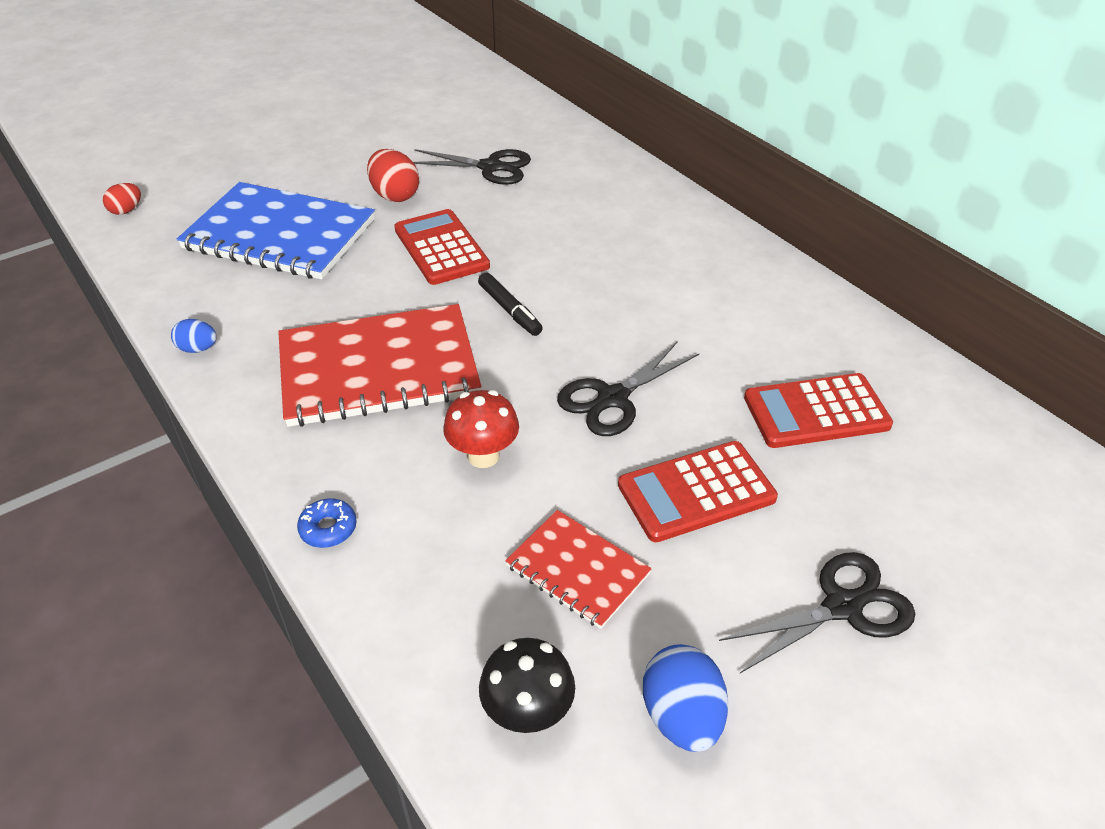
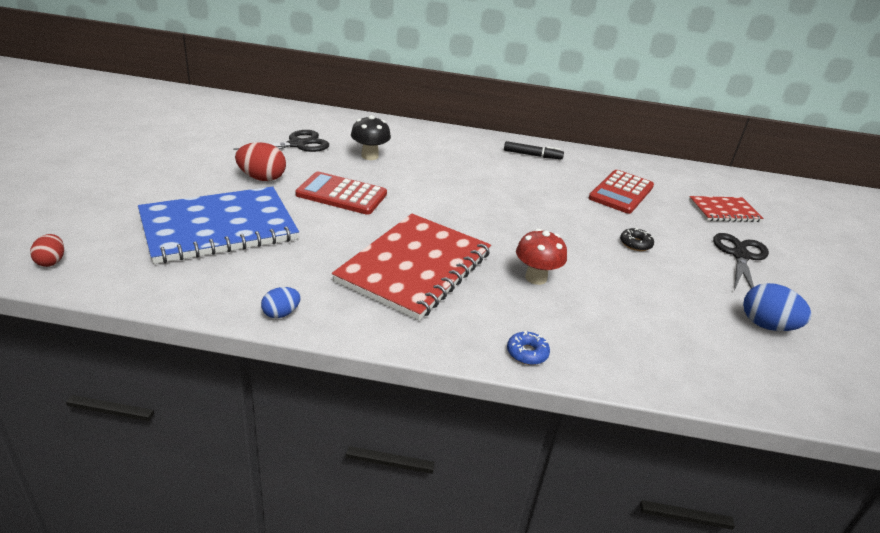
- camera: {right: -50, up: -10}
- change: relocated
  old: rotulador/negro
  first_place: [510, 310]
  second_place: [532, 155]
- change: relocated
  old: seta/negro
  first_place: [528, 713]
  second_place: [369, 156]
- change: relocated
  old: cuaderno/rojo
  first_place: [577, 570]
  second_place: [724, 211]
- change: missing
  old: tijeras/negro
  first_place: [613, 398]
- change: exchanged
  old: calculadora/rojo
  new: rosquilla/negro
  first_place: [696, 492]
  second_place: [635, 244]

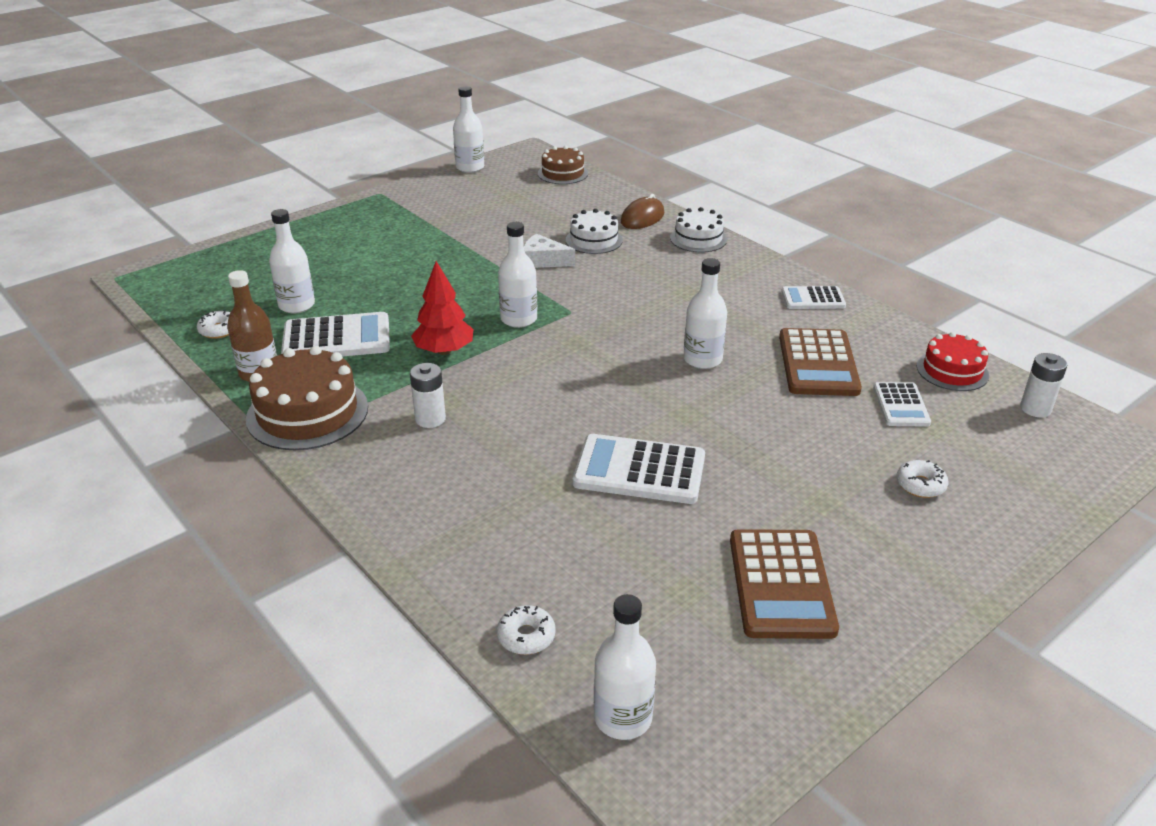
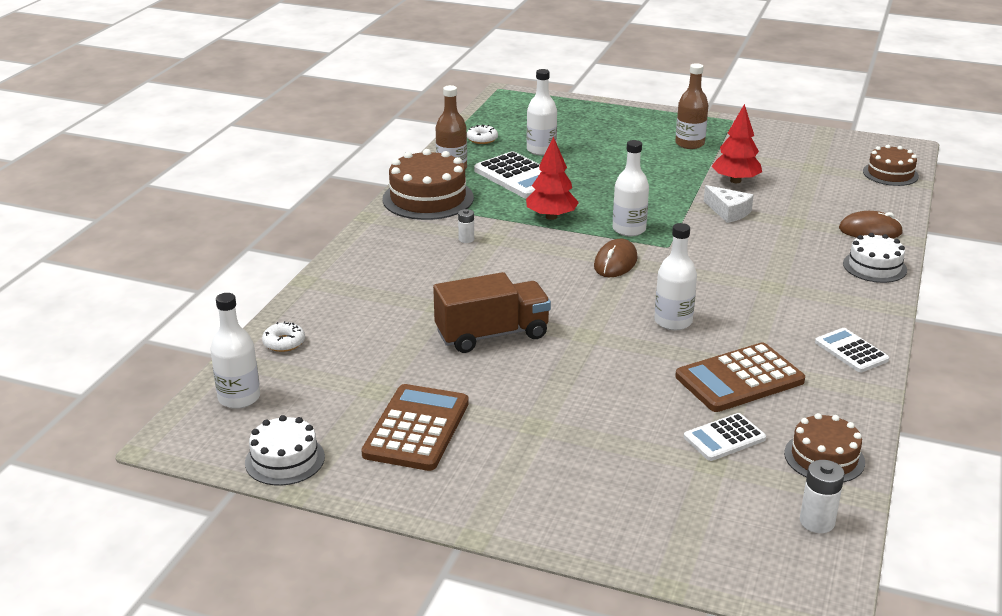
- camera: {right: 60, up: -5}
- change: size
  old: pila/blanco
  first_place: [430, 419]
  second_place: [466, 239]
  factor: 0.65
- change: missing
  old: botella/blanco
  first_place: [470, 167]
- change: spun
  old: queso/blanco
  first_place: [543, 261]
  second_place: [728, 212]
  degrees: 150
- change: relocated
  old: tarta/blanco
  first_place: [594, 240]
  second_place: [285, 459]
- change: exchanged
  old: calculadora/blanco
  new: camión/marrón
  first_place: [639, 470]
  second_place: [492, 334]
- change: spun
  old: calculadora/marrón
  first_place: [780, 584]
  second_place: [417, 428]
  degrees: 135
- change: missing
  old: rosquilla/blanco
  first_place: [920, 485]
- change: colour
  old: tarta/rojo
  new: tarta/marrón
  first_place: [952, 371]
  second_place: [824, 457]
- change: appeared
  new: ratón/marrón
  second_place: [615, 262]
- change: appeared
  new: botella/marrón
  second_place: [689, 144]
- change: appeared
  new: árbol/rojo
  second_place: [735, 180]

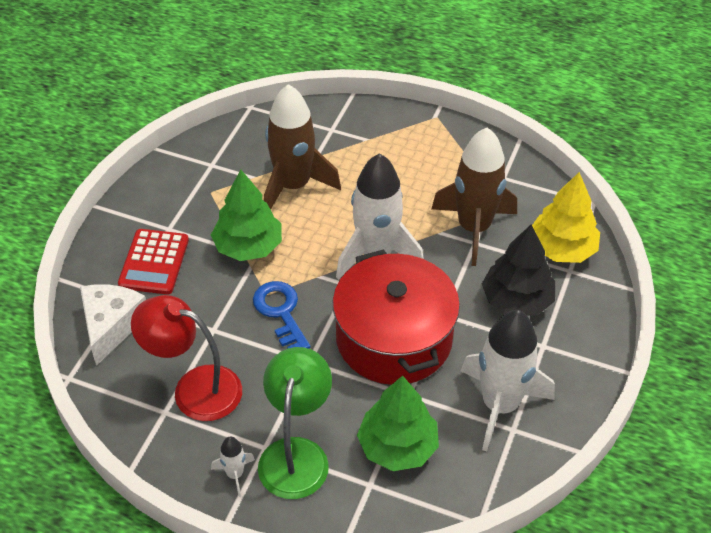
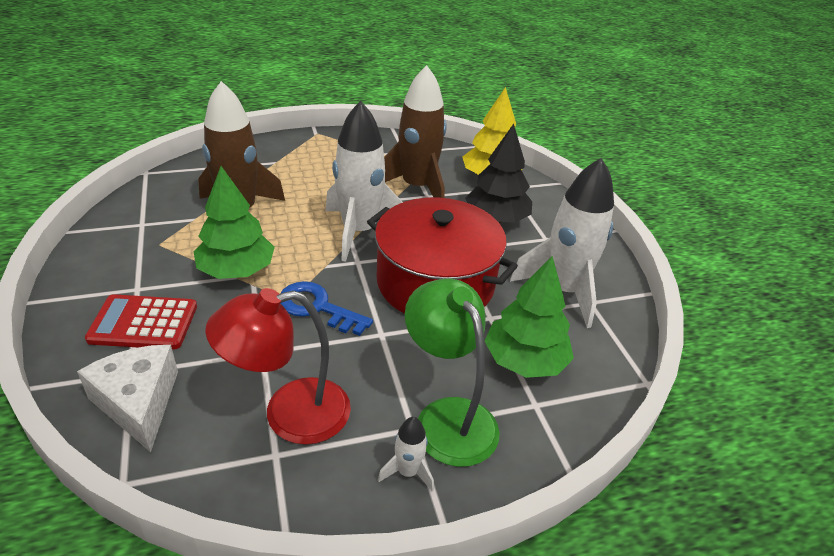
- camera: {right: -40, up: -10}
- change: spun
  old: calculadora/rojo
  first_place: [154, 262]
  second_place: [143, 323]
  degrees: 120

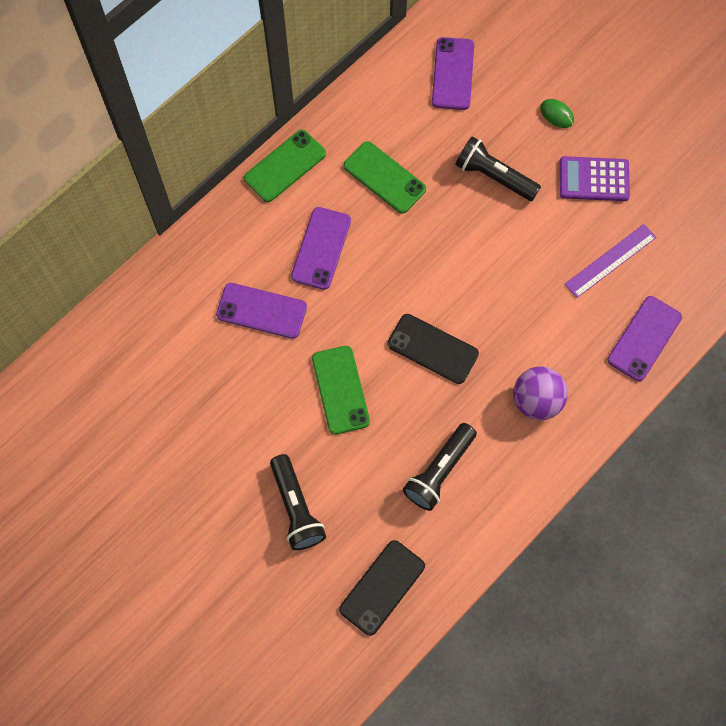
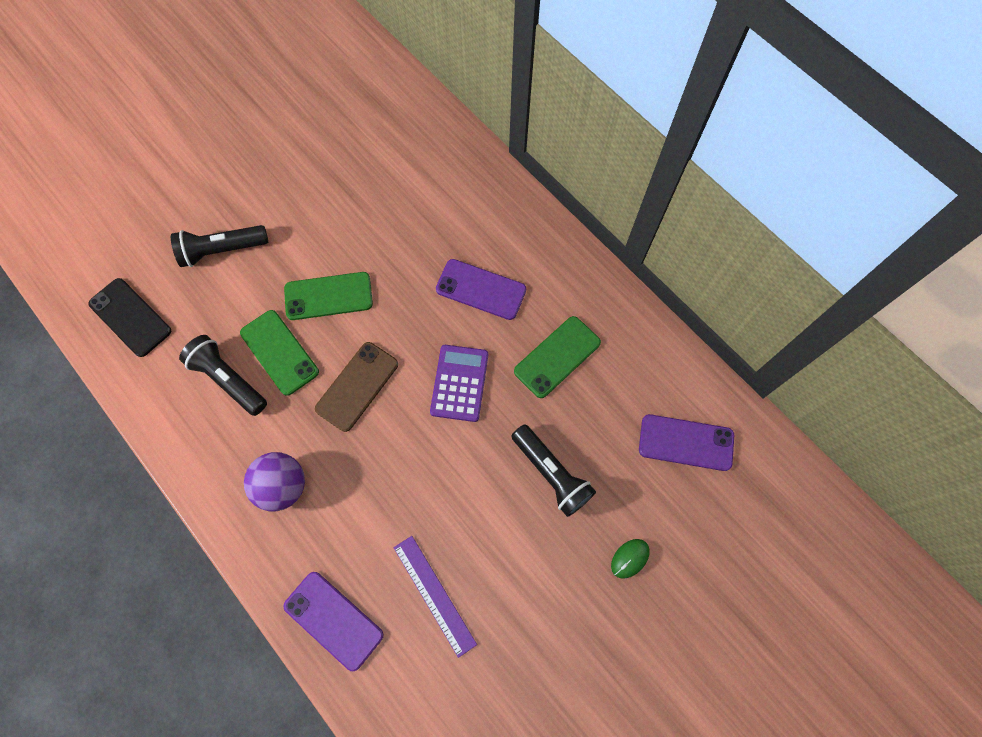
- camera: {right: 95, up: 0}
- change: missing
  old: móvil/morado
  first_place: [261, 311]
- change: relocated
  old: móvil/verde
  first_place: [285, 166]
  second_place: [279, 352]
- change: colour
  old: móvil/negro
  new: móvil/marrón
  first_place: [432, 349]
  second_place: [357, 386]
- change: spun
  old: lámpara de mano/negro
  first_place: [494, 176]
  second_place: [551, 473]
  degrees: 105
- change: relocated
  old: calculadora/morado
  first_place: [594, 179]
  second_place: [459, 383]

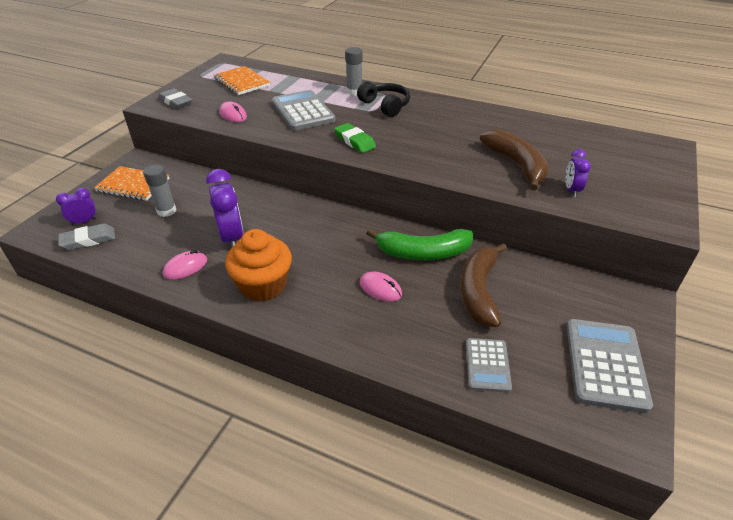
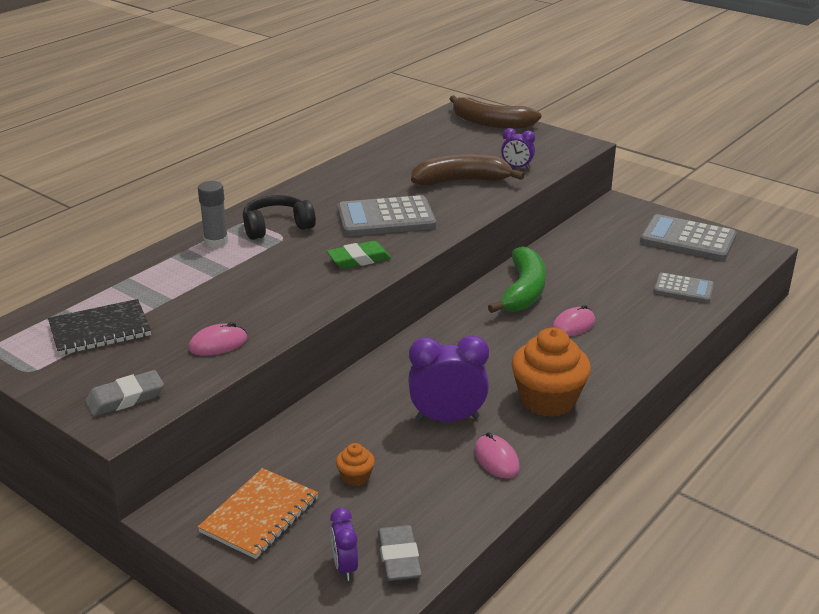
- camera: {right: -75, up: -10}
- change: exchanged
  old: barra de pegamento/gris
  new: magdalena/naranja
  first_place: [166, 211]
  second_place: [355, 477]
- change: colour
  old: cuaderno/naranja
  new: cuaderno/negro
  first_place: [242, 82]
  second_place: [100, 330]
- change: relocated
  old: calculadora/gris
  first_place: [302, 111]
  second_place: [386, 218]
- change: relocated
  old: plátano/marrón
  first_place: [478, 291]
  second_place: [491, 123]

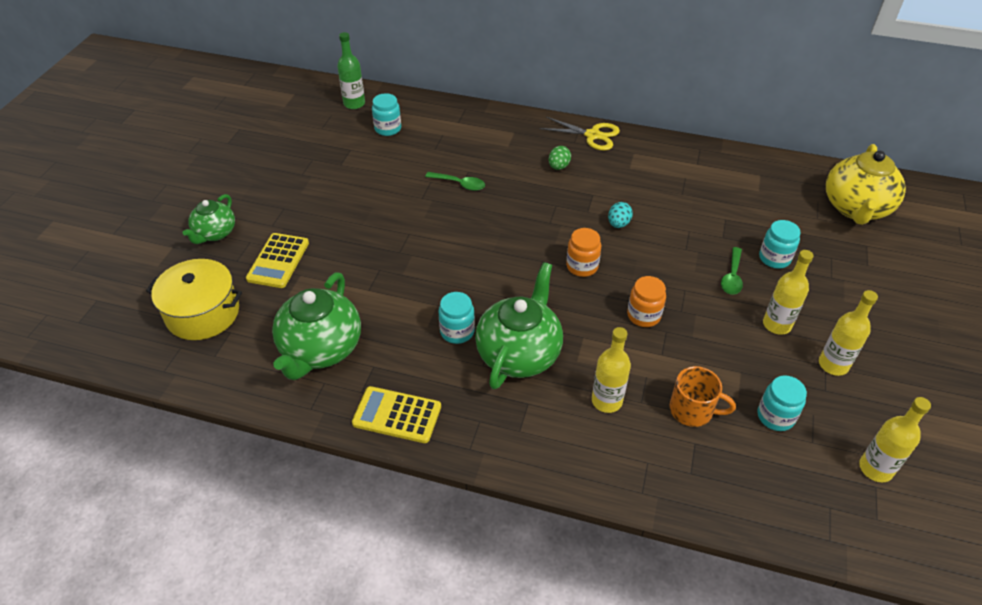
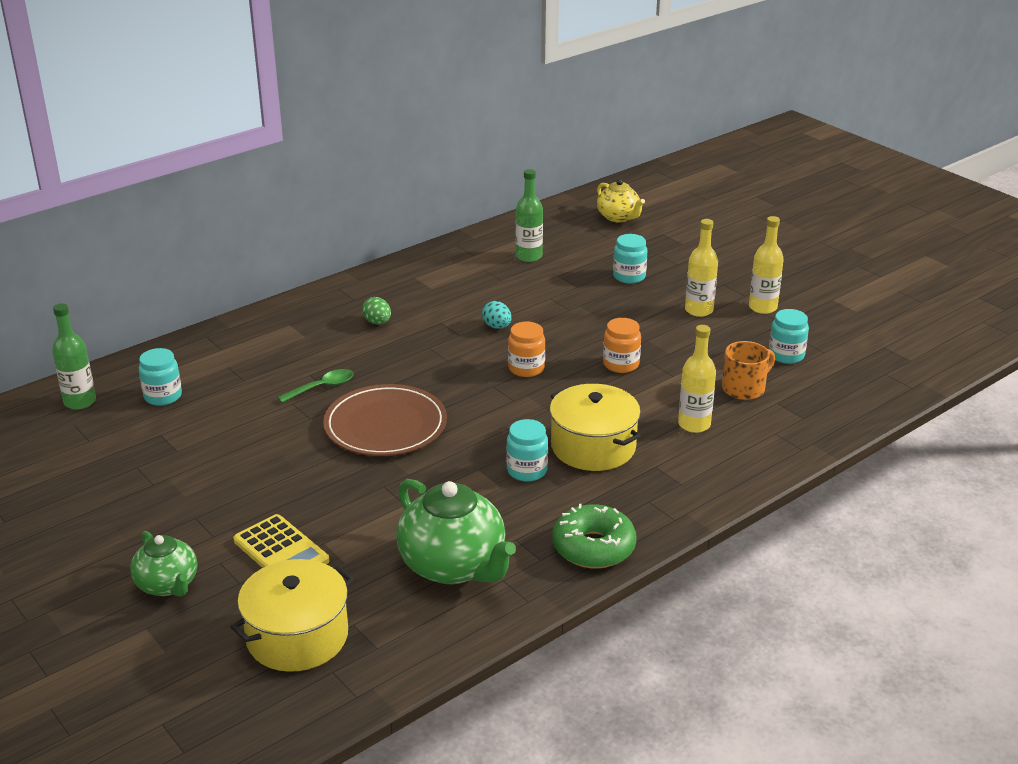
- camera: {right: -55, up: -15}
- change: exchanged
  old: calculadora/amarillo
  new: rosquilla/verde
  first_place: [397, 415]
  second_place: [593, 547]
- change: exchanged
  old: tetera/verde
  new: olla/amarillo
  first_place: [519, 353]
  second_place: [593, 447]
- change: missing
  old: tijeras/amarillo
  first_place: [592, 135]
- change: missing
  old: cuchara/verde
  first_place: [732, 277]
- change: size
  old: tetera/amarillo
  first_place: [855, 208]
  second_place: [618, 217]
  factor: 0.59
- change: missing
  old: botella/amarillo
  first_place: [875, 468]
- change: appeared
  new: plato/marrón
  second_place: [385, 425]
- change: appeared
  new: botella/verde
  second_place: [529, 256]

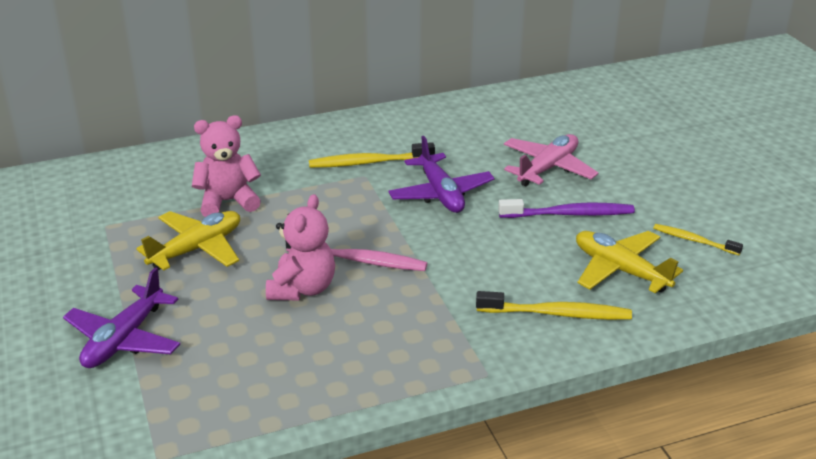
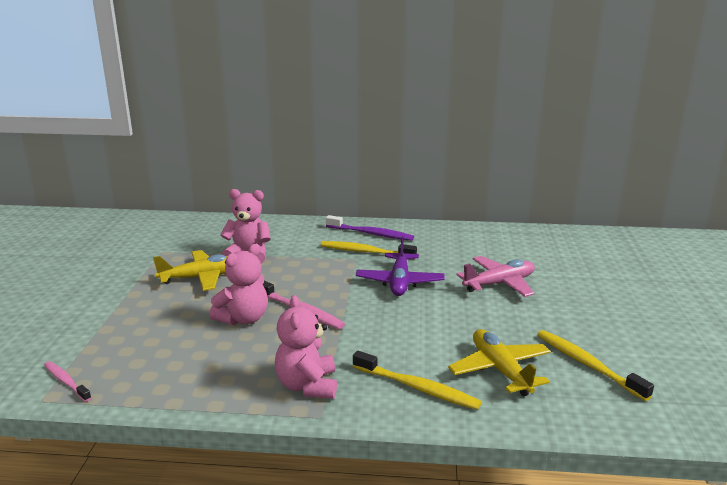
- camera: {right: 25, up: -10}
- change: missing
  old: avión/morado
  first_place: [124, 339]
- change: relocated
  old: cepillo de dientes/morado
  first_place: [569, 214]
  second_place: [371, 234]
- change: size
  old: cepillo de dientes/amarillo
  first_place: [694, 240]
  second_place: [587, 364]
  factor: 1.59
- change: appeared
  new: cepillo de dientes/rosa
  second_place: [66, 382]
- change: appeared
  new: osito/rosa
  second_place: [307, 385]

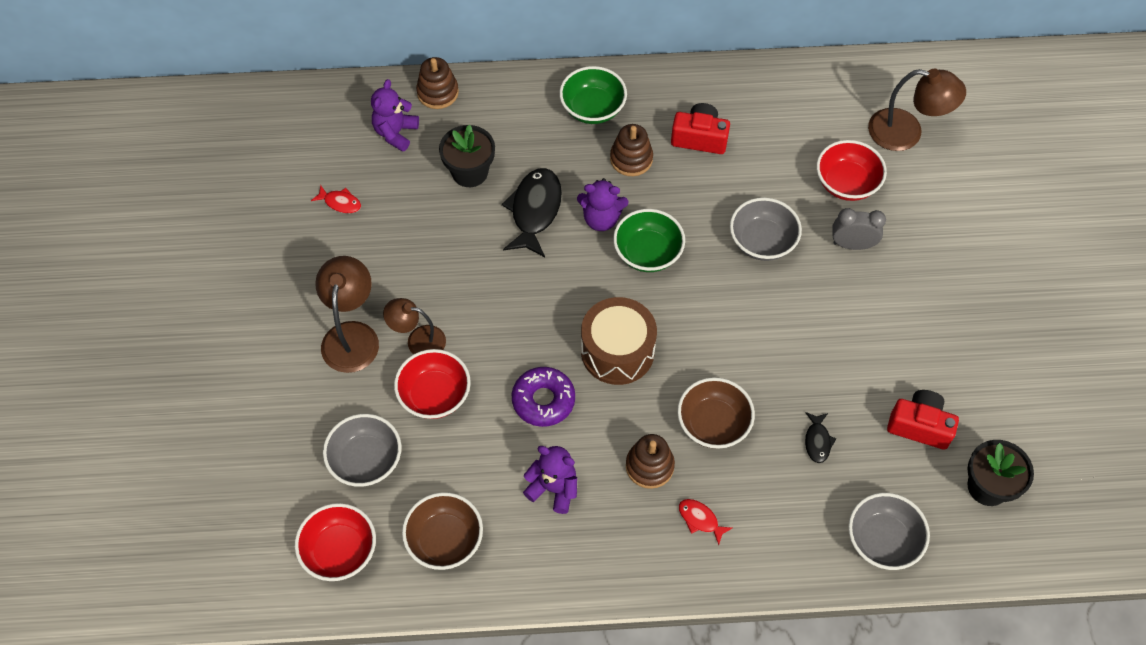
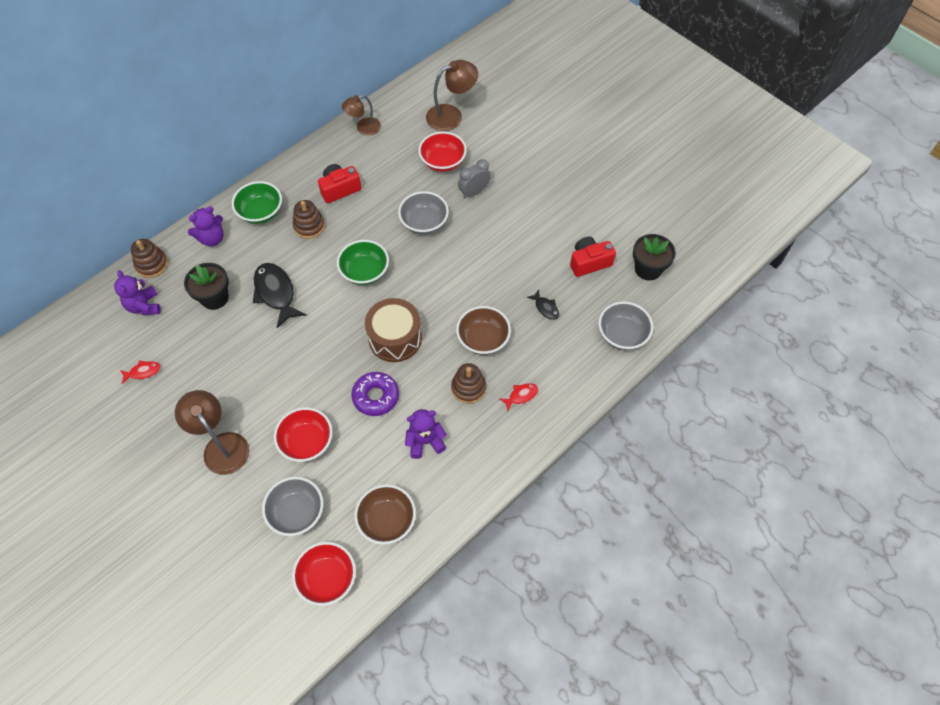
- camera: {right: -40, up: 0}
- change: relocated
  old: lámpara/marrón
  first_place: [418, 340]
  second_place: [363, 128]
- change: relocated
  old: osito/morado
  first_place: [601, 219]
  second_place: [212, 238]
- change: spun
  old: pez/rojo
  first_place: [700, 519]
  second_place: [521, 396]
  degrees: 150

